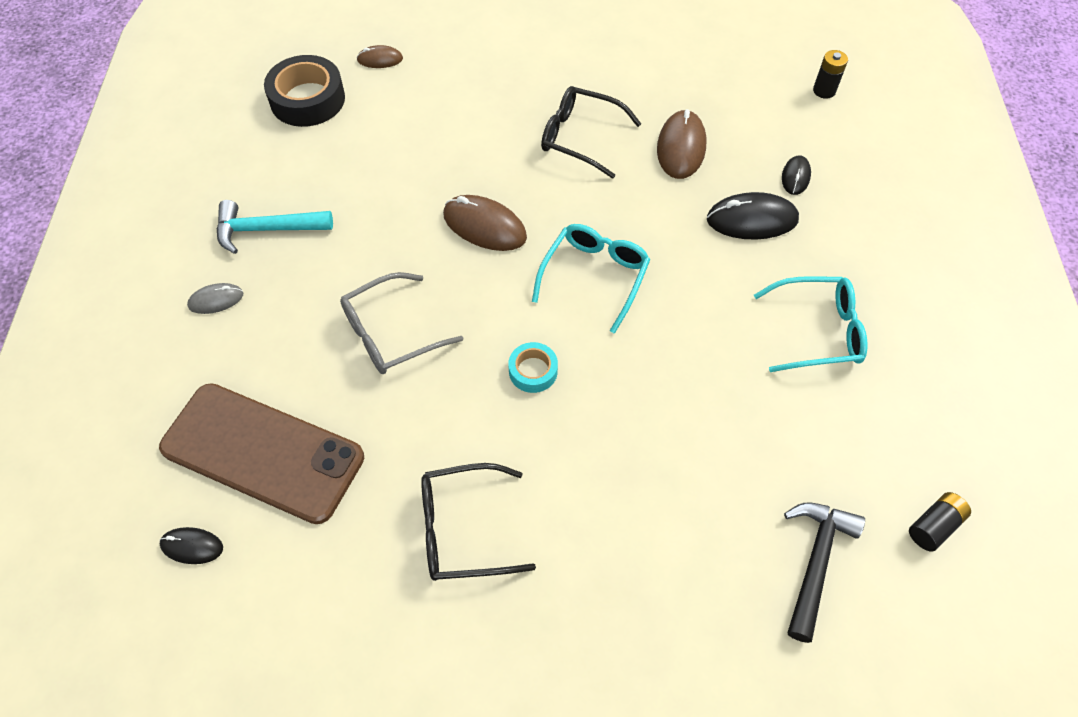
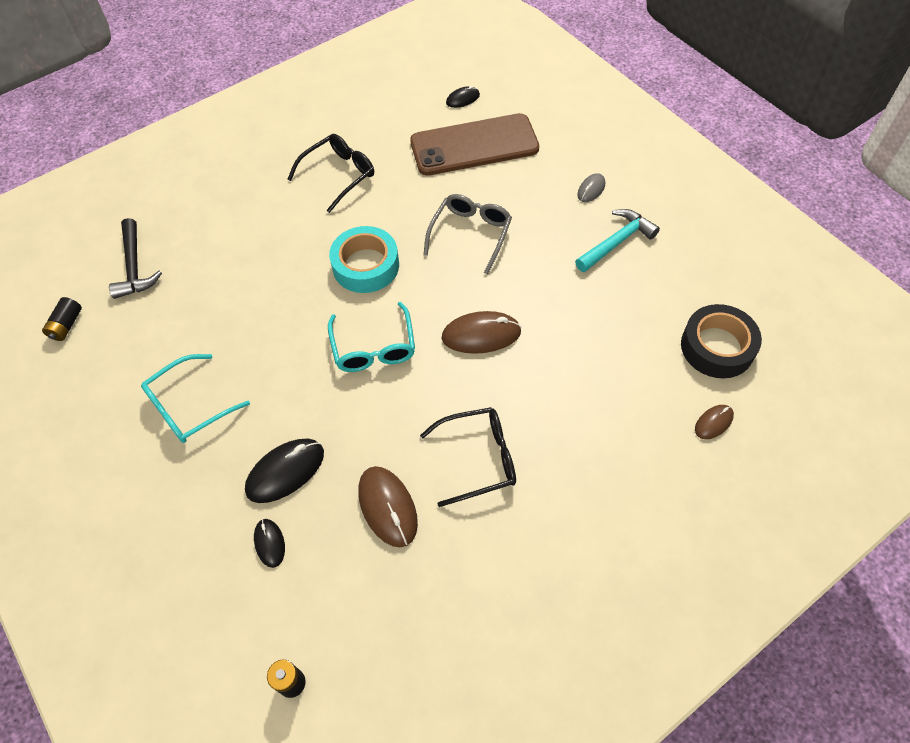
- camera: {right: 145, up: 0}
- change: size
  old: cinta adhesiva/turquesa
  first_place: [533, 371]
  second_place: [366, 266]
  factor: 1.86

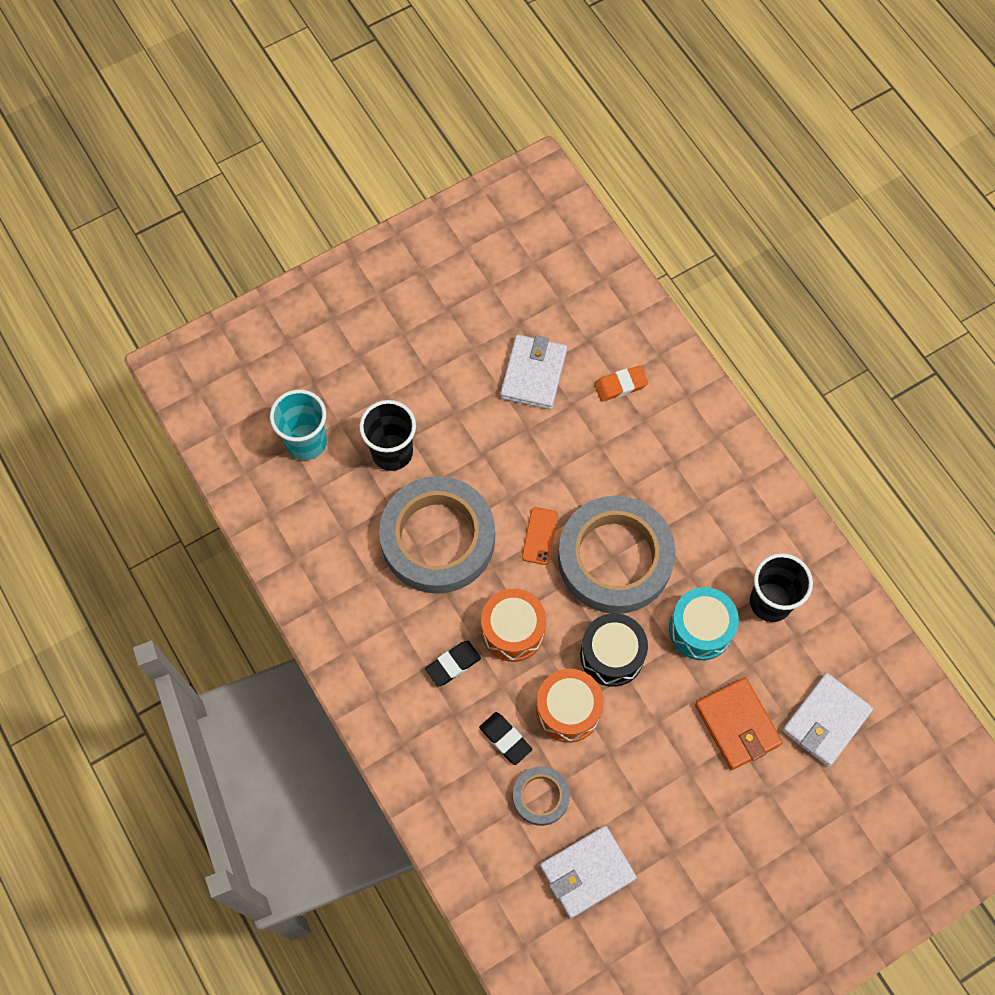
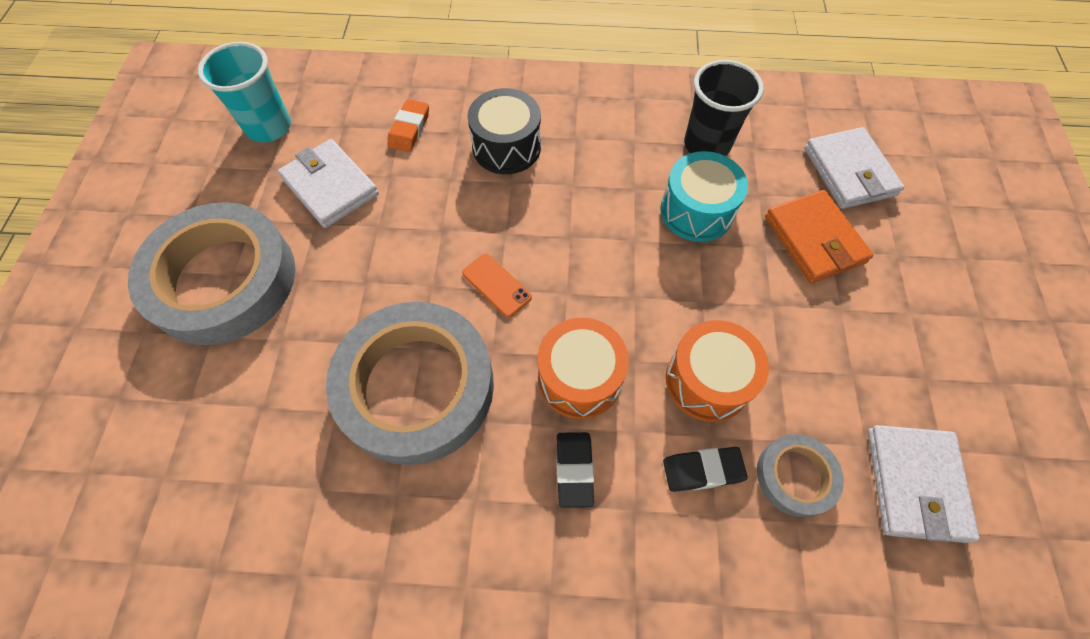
- camera: {right: -55, up: -5}
- change: relocated
  old: vaso/turquesa
  first_place: [306, 442]
  second_place: [269, 127]
- change: missing
  old: vaso/negro
  first_place: [392, 452]
- change: relocated
  old: cinta adhesiva/gris
  first_place: [615, 558]
  second_place: [223, 280]
- change: relocated
  old: tambor/negro
  first_place: [612, 655]
  second_place: [506, 147]
- change: spun
  old: cartera/naranja
  first_place: [737, 725]
  second_place: [814, 239]
  degrees: 60

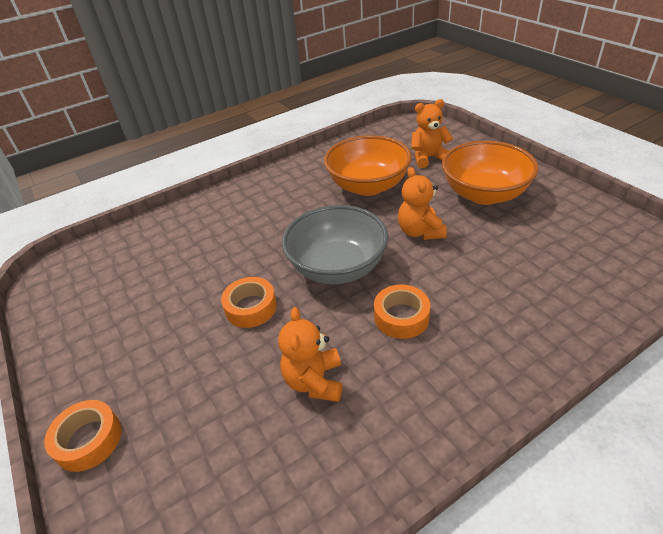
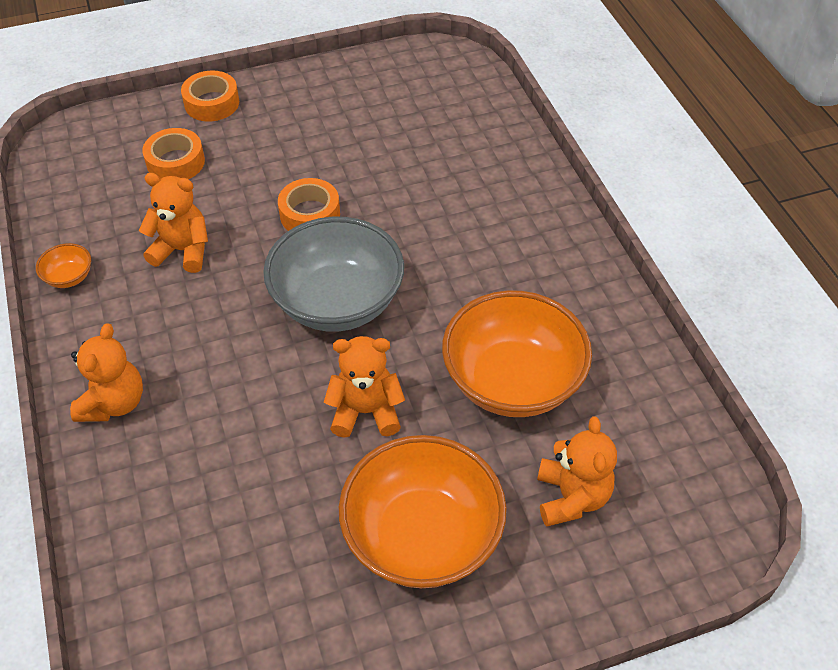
- camera: {right: 100, up: 10}
- change: relocated
  old: cinta adhesiva/naranja
  first_place: [401, 317]
  second_place: [175, 162]
- change: appeared
  new: cuenco/naranja
  second_place: [69, 277]
- change: appeared
  new: osito/naranja
  second_place: [114, 403]

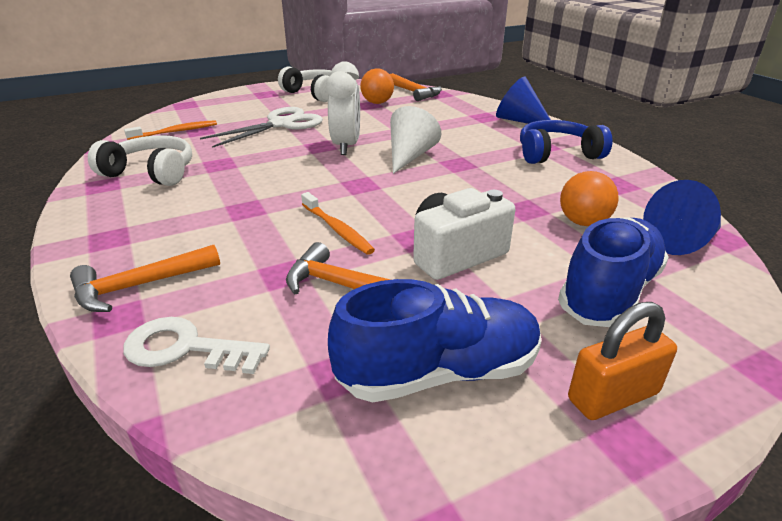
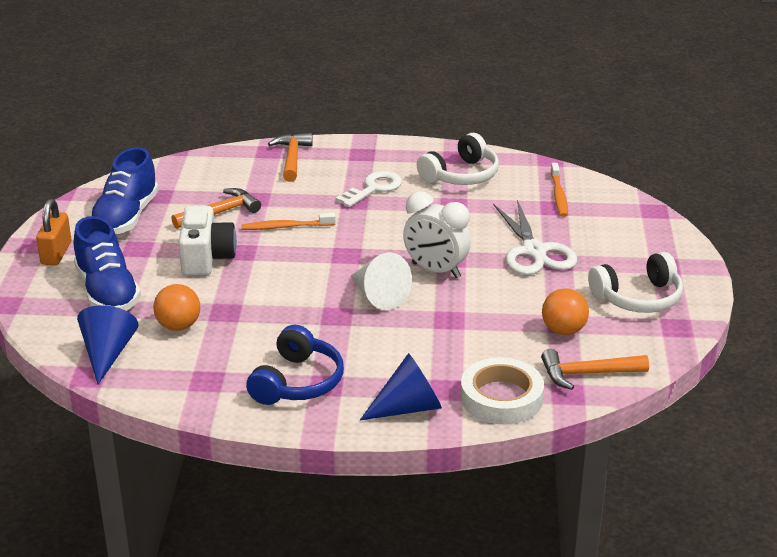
- camera: {right: 120, up: 0}
- change: relocated
  old: llave/blanco
  first_place: [185, 348]
  second_place: [374, 188]
- change: appeared
  new: cinta adhesiva/blanco
  second_place: [501, 398]

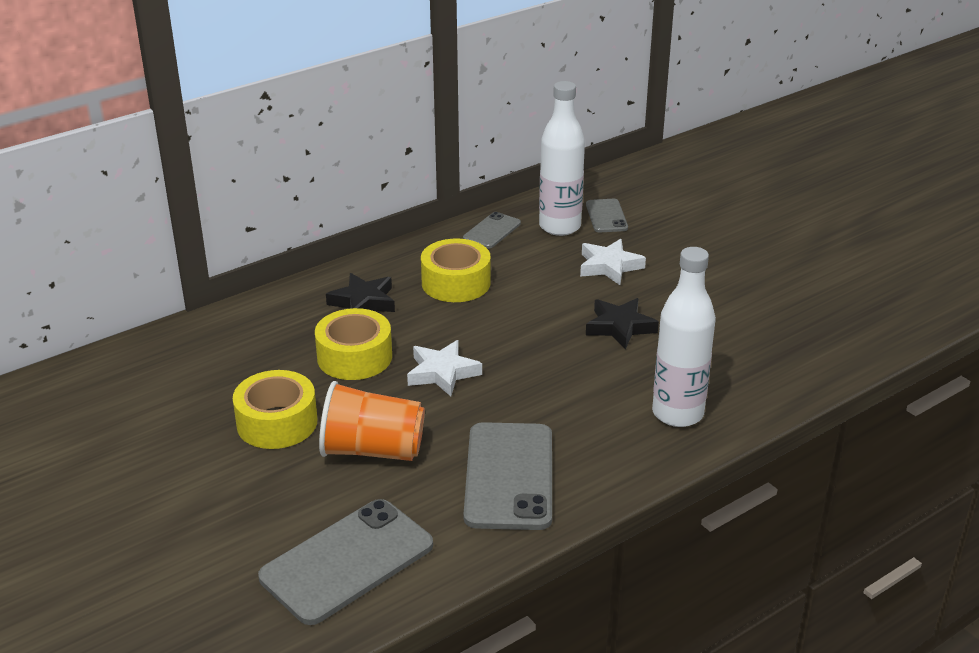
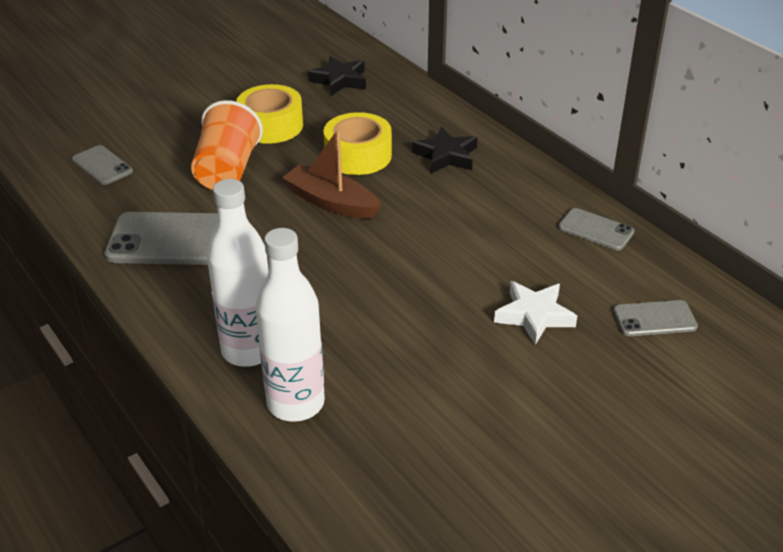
- camera: {right: 90, up: 5}
- change: size
  old: móvil/gris
  first_place: [347, 561]
  second_place: [102, 166]
  factor: 0.53
- change: exchanged
  old: estrella/blanco
  new: barco/marrón
  first_place: [442, 373]
  second_place: [331, 202]
- change: missing
  old: cinta adhesiva/amarillo
  first_place: [456, 283]
- change: relocated
  old: botella/blanco
  first_place: [560, 226]
  second_place: [295, 403]
- change: relocated
  old: estrella/negro
  first_place: [620, 327]
  second_place: [340, 80]

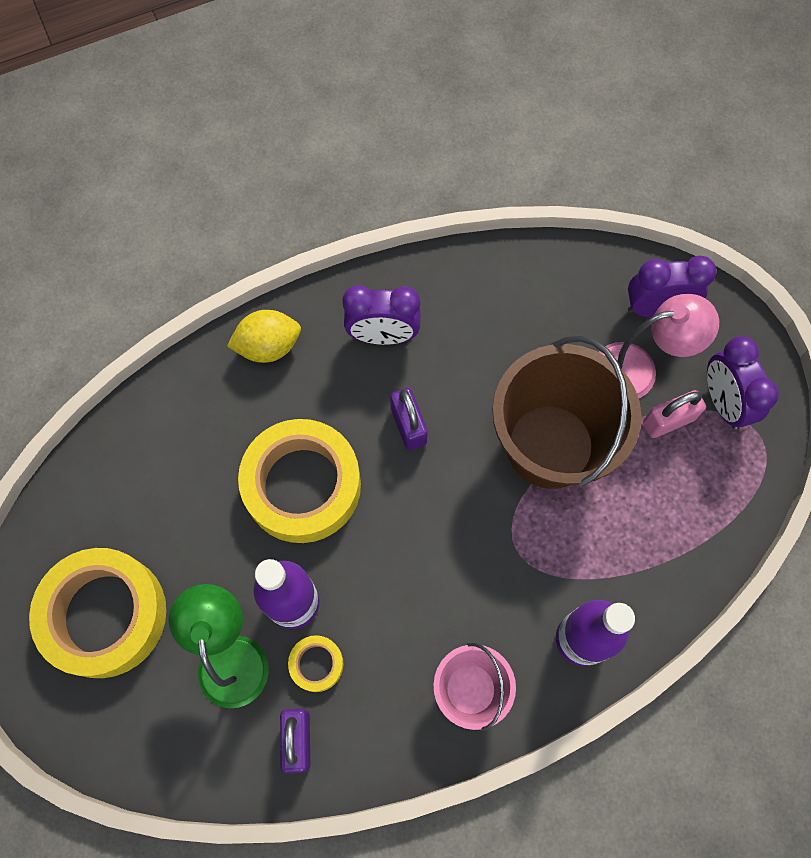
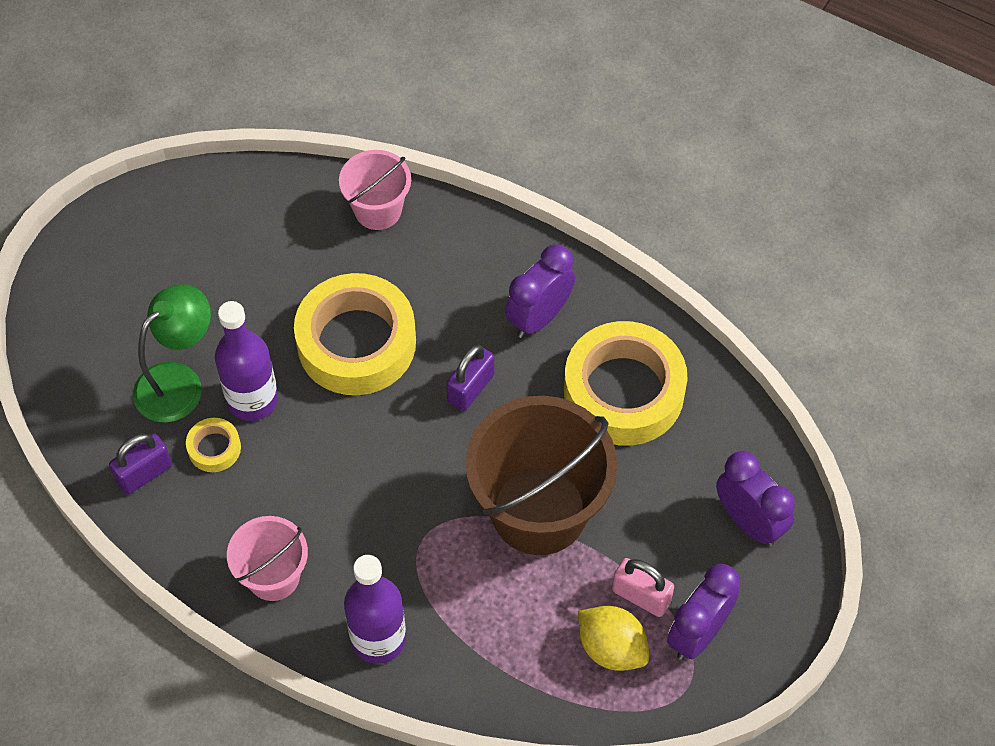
- camera: {right: 55, up: -10}
- change: relocated
  old: cinta adhesiva/amarillo
  first_place: [105, 615]
  second_place: [623, 391]
- change: relocated
  old: limón/amarillo
  first_place: [268, 346]
  second_place: [611, 648]
- change: spun
  old: despertador/morado
  first_place: [383, 336]
  second_place: [539, 317]
  degrees: 75
- change: missing
  old: lámpara/rosa
  first_place: [637, 369]
- change: appeared
  new: balde/rosa
  second_place: [378, 210]

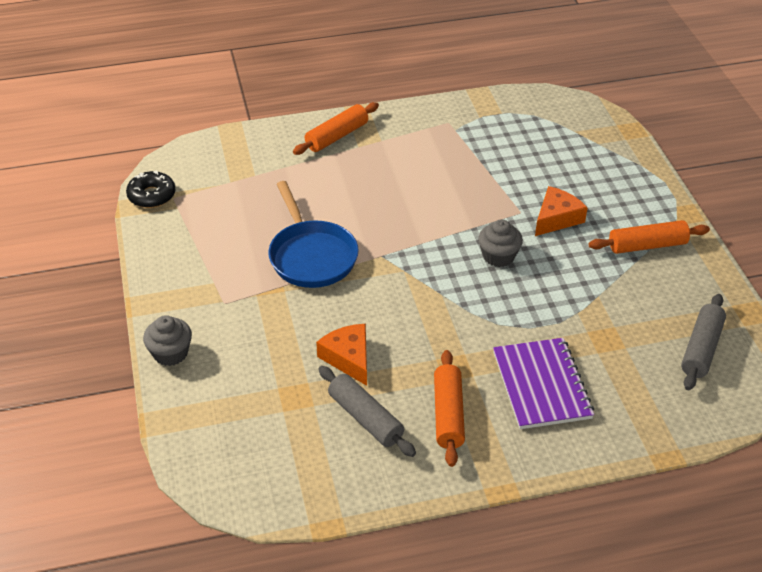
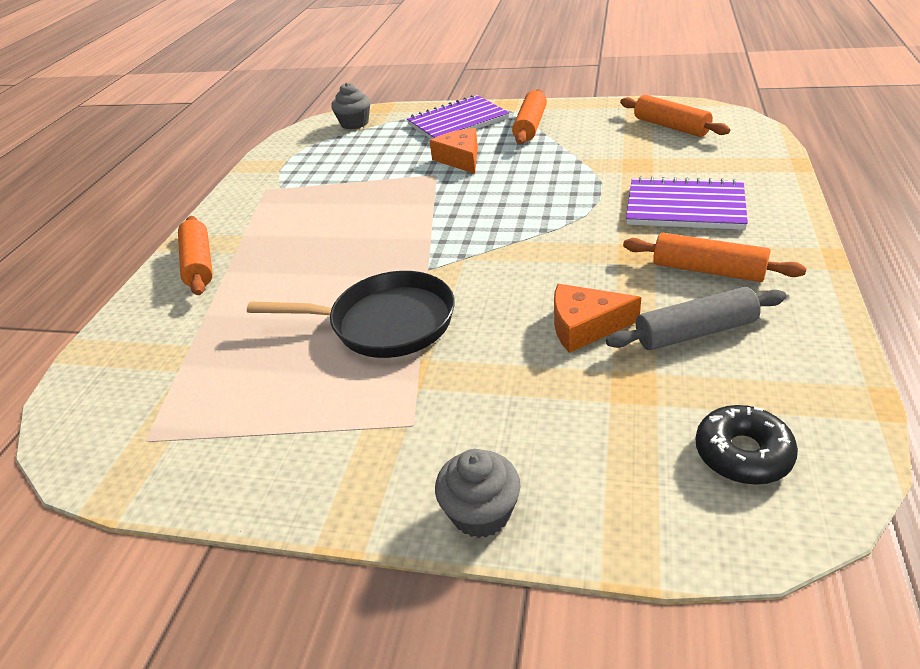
- camera: {right: -60, up: -5}
- change: relocated
  old: rosquilla/negro
  first_place: [152, 195]
  second_place: [743, 454]
- change: colour
  old: sartén/azul
  new: sartén/negro
  first_place: [311, 256]
  second_place: [385, 323]
- change: relocated
  old: magdalena/gris
  first_place: [498, 256]
  second_place: [354, 123]
- change: colour
  old: rodillo/gris
  new: rodillo/naranja
  first_place: [701, 349]
  second_place: [671, 127]
- change: appeared
  new: cuaderno/morado
  second_place: [457, 122]

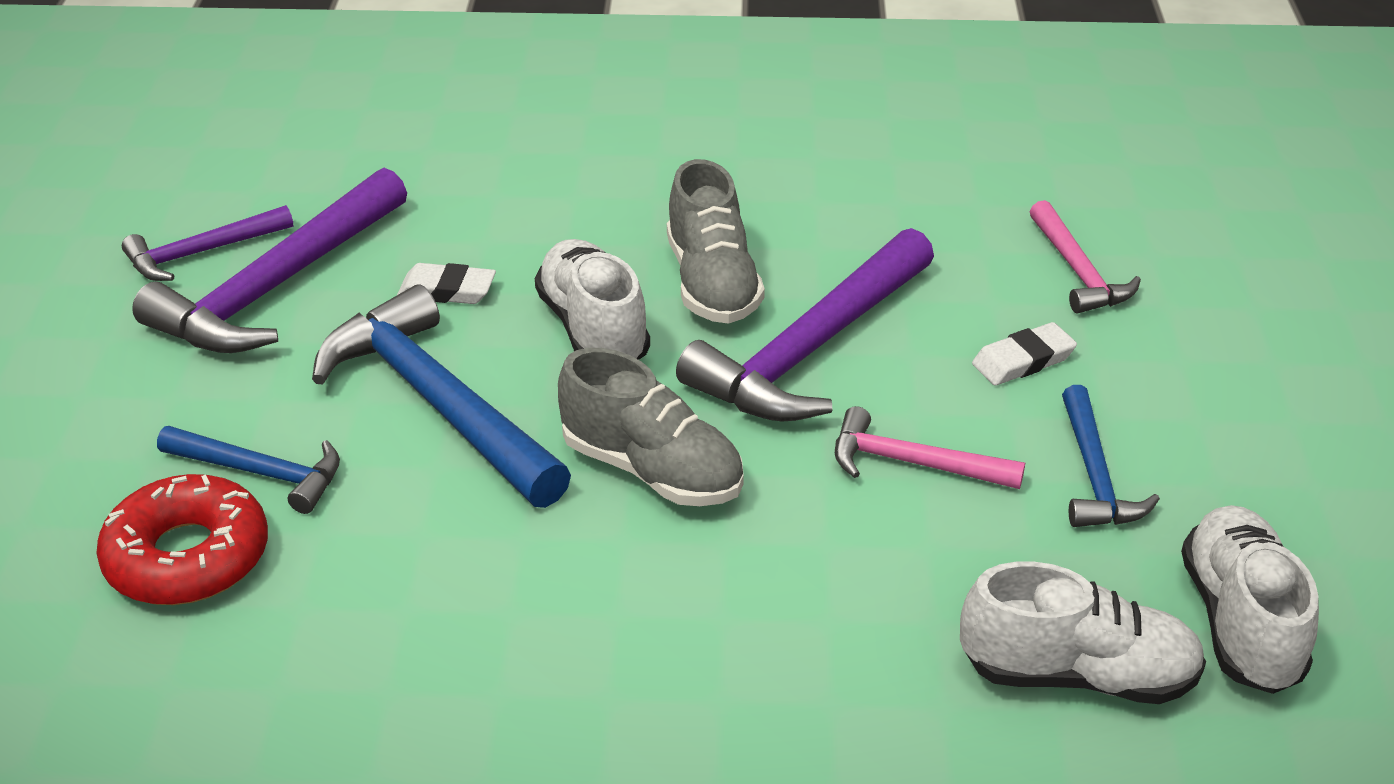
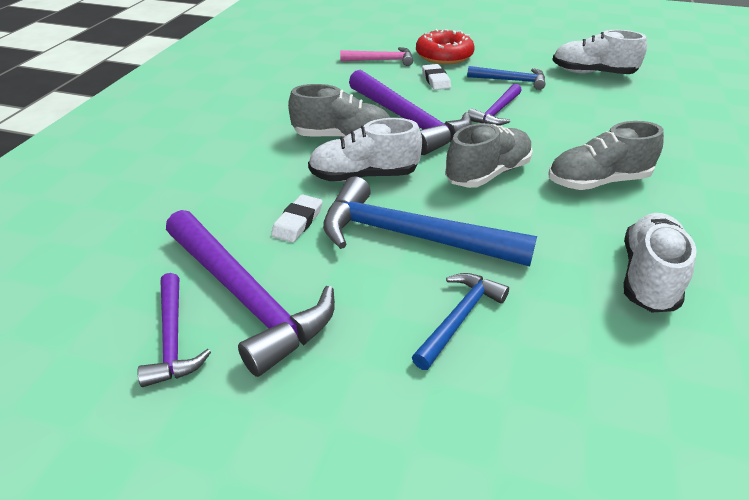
- camera: {right: -75, up: 0}
- change: relocated
  old: rosquilla/rojo
  first_place: [187, 557]
  second_place: [444, 56]
- change: spun
  old: martillo/azul
  first_place: [439, 403]
  second_place: [411, 236]
  degrees: 45
- change: colour
  old: martillo/rosa
  new: martillo/morado
  first_place: [913, 463]
  second_place: [496, 112]
- change: relocated
  old: zapato/blanco
  first_place: [1077, 675]
  second_place: [648, 277]
- change: appeared
  new: zapato/gris
  second_place: [597, 182]

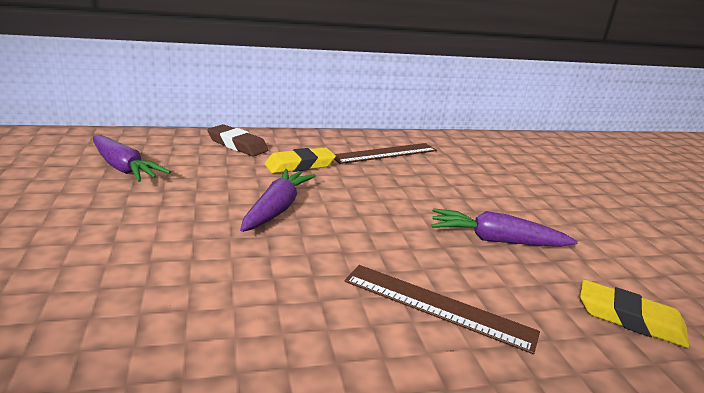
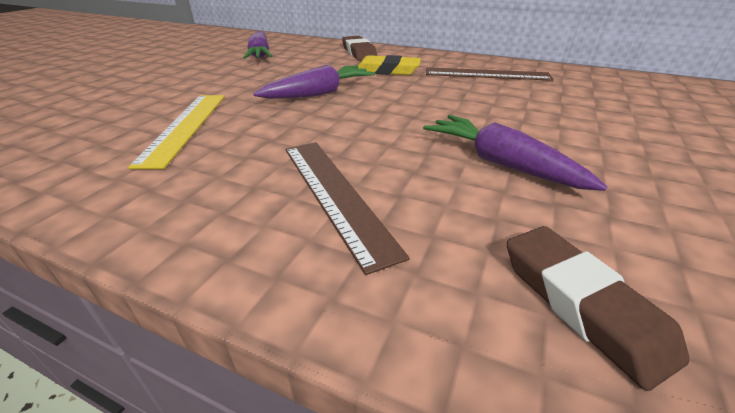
- camera: {right: 40, up: 10}
- change: colour
  old: goma de borrar/amarillo
  new: goma de borrar/marrón
  first_place: [629, 319]
  second_place: [581, 304]
- change: appeared
  new: regla/amarillo
  second_place: [185, 126]

